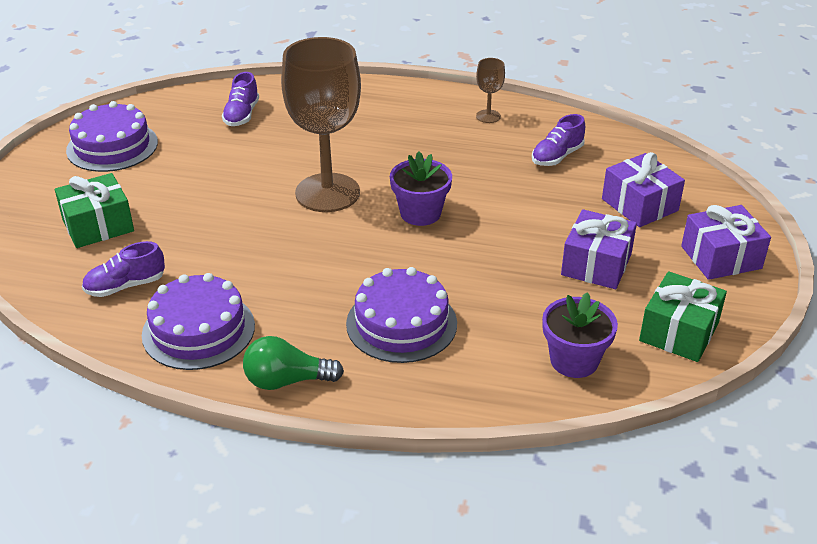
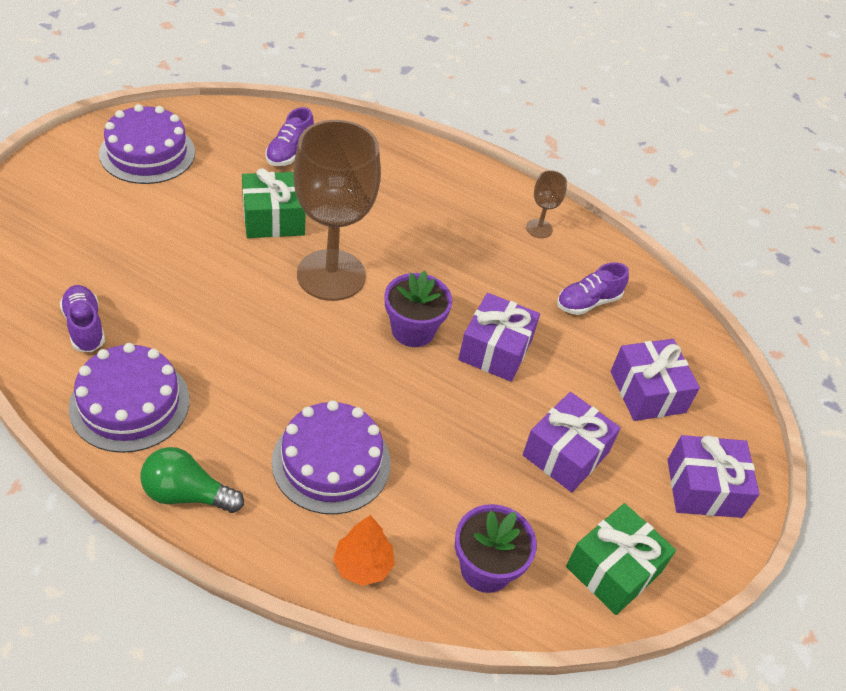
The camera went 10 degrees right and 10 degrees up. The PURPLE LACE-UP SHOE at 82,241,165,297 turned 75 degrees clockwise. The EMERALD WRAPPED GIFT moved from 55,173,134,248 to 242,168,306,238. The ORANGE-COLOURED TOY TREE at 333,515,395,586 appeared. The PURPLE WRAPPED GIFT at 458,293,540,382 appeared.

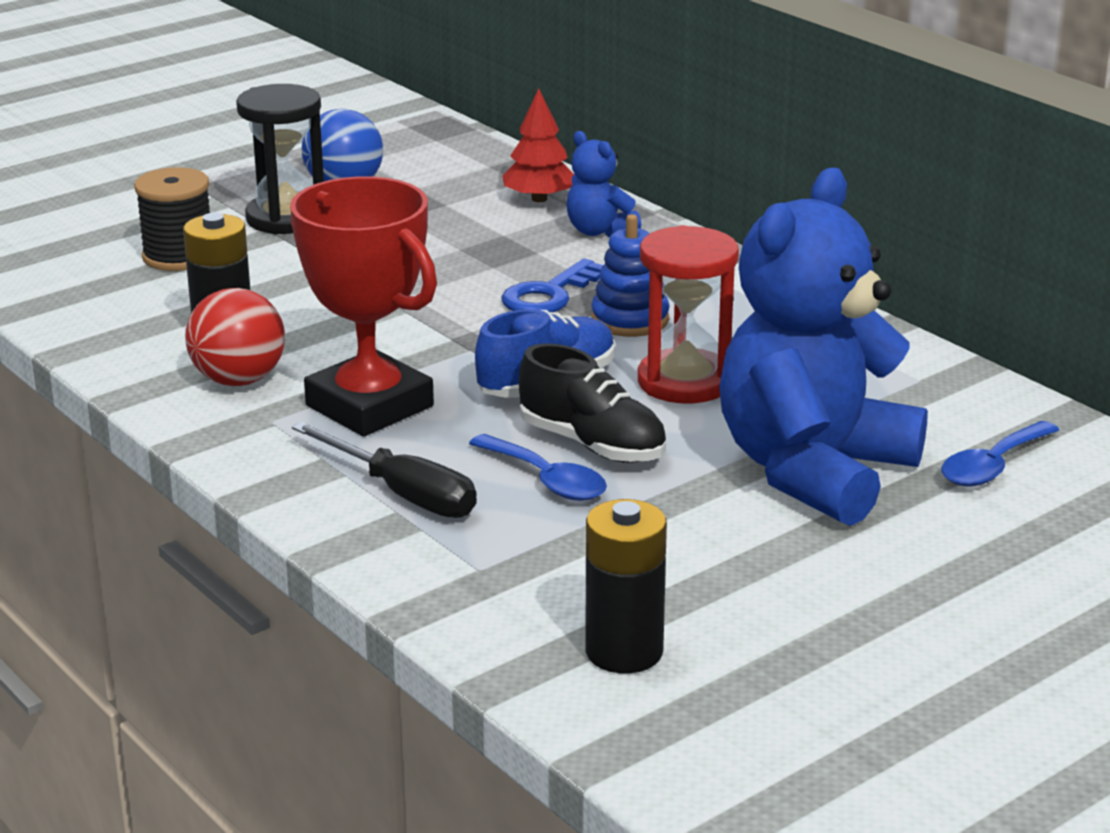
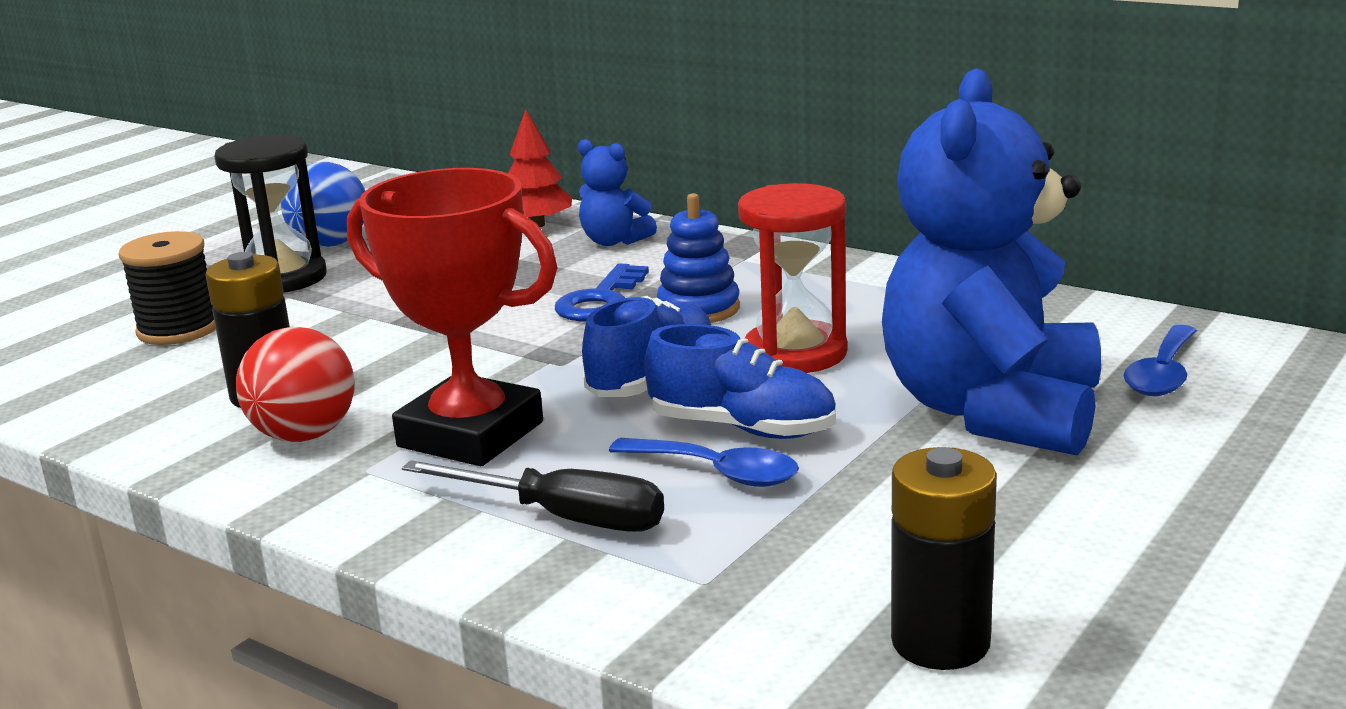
The camera went 15 degrees left and 5 degrees down. The BLACK LACE-UP SHOE at 519,343,666,463 became the ROYAL BLUE LACE-UP SHOE at 644,324,836,439.

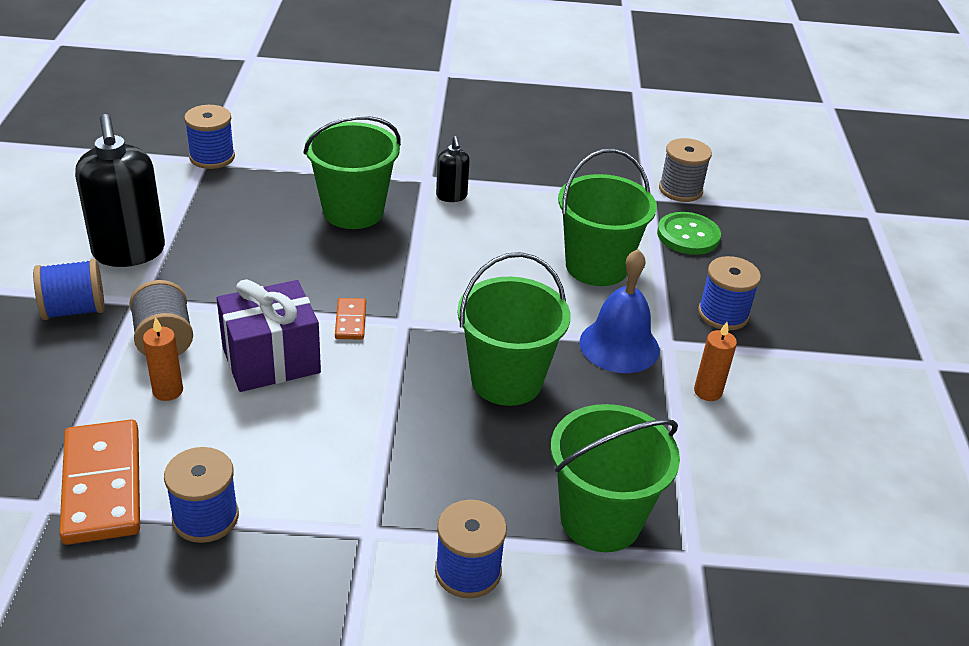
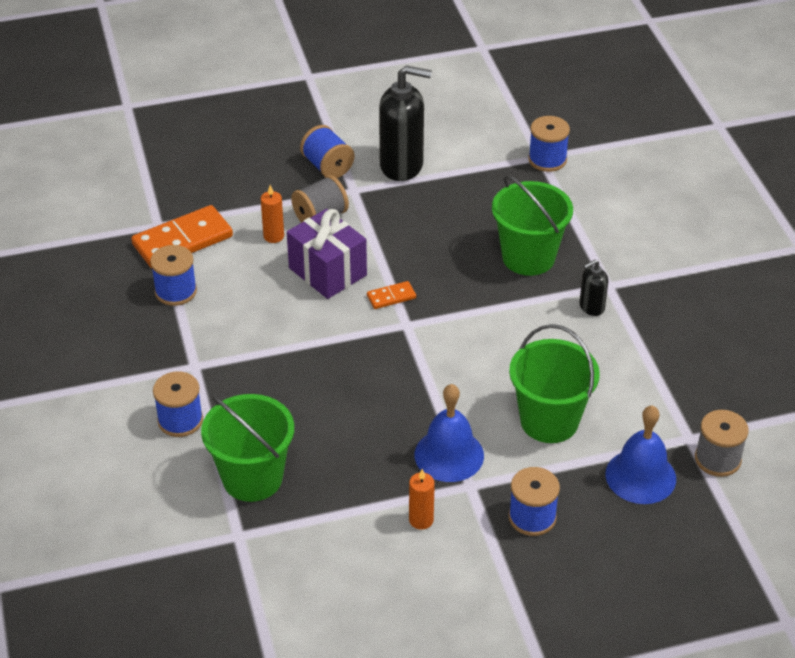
The camera went 75 degrees right and 5 degrees up. The BLACK PUMP BOTTLE at 75,114,165,267 turned 135 degrees counterclockwise. The EMERALD SEWING BUTTON at 657,212,721,255 was replaced by the ROYAL BLUE HAND BELL at 606,405,676,504. The EMERALD BUCKET at 457,252,570,406 disappeared.

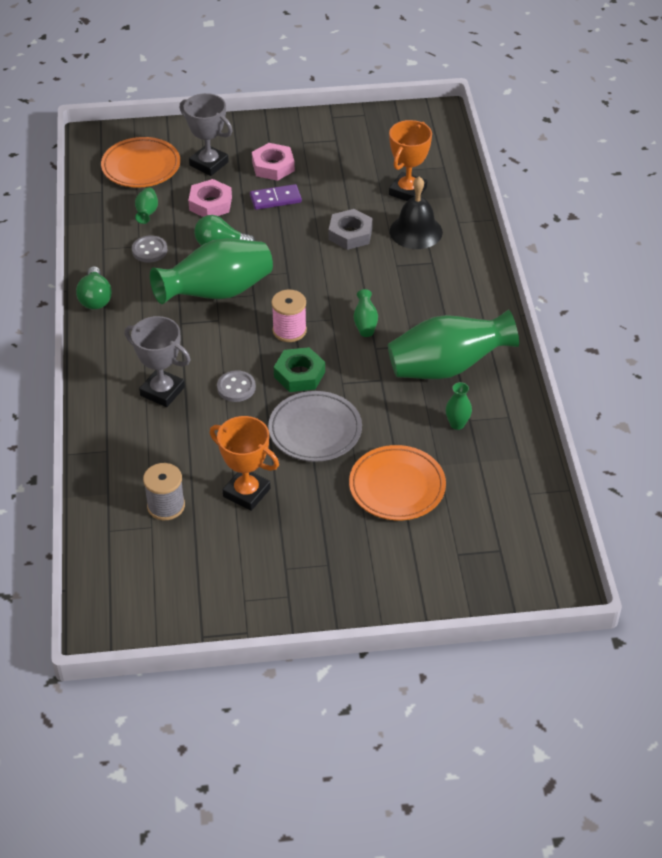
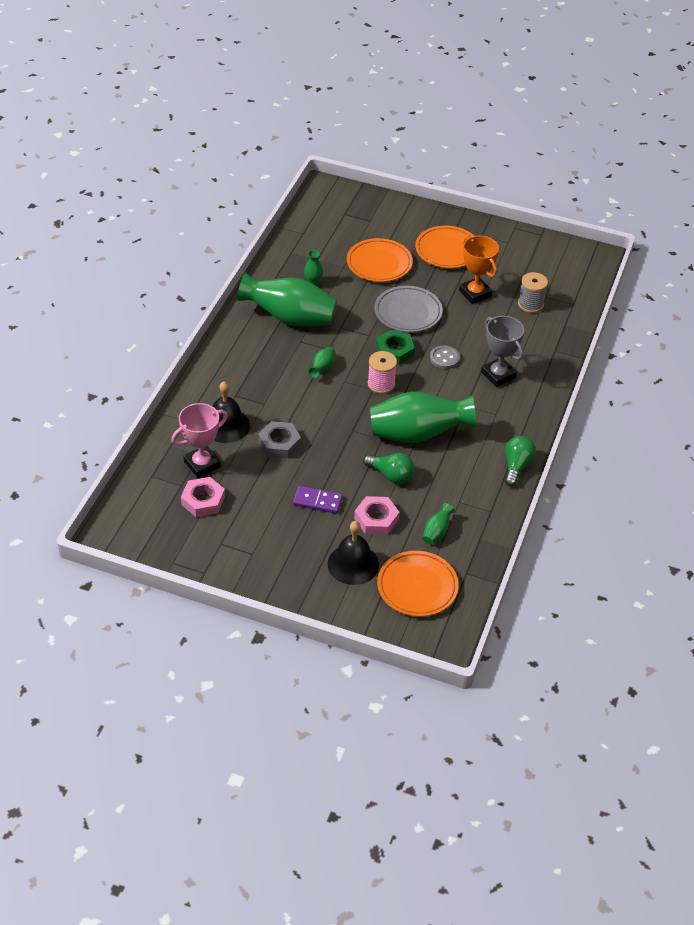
The camera went 155 degrees left and 0 degrees up. The ORANGE-COLOURED TROPHY at 389,120,432,201 became the ROSE-PINK TROPHY at 171,403,228,478. The ROSE-PINK HEX NUT moved from 252,143,295,181 to 181,477,225,517. The GREY TROPHY at 180,93,233,176 was replaced by the BLACK HAND BELL at 328,521,379,585. The ORANGE-COLOURED DINNER PLATE at 415,226,474,268 appeared. The GREY SEWING BUTTON at 132,235,167,263 disappeared.

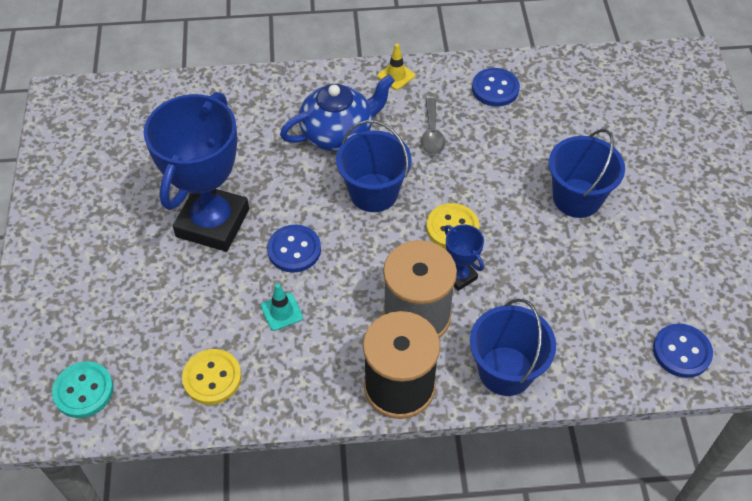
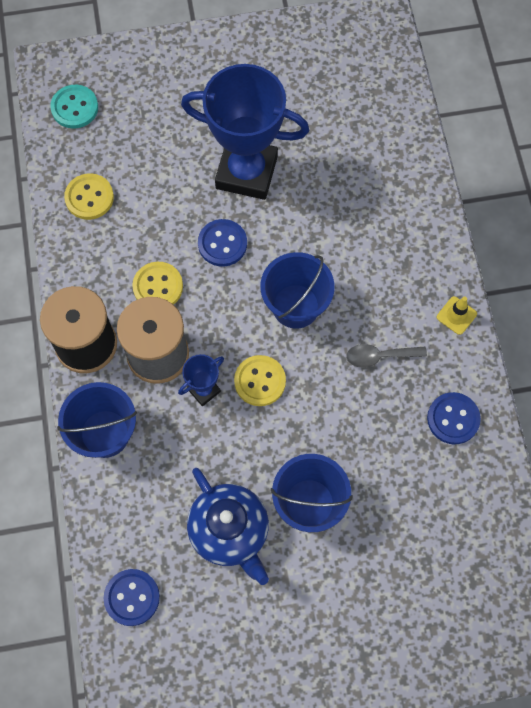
The camera went 85 degrees right and 15 degrees up. The YELLOW SEWING BUTTON at 132,262,183,305 appeared. The ROYAL BLUE TEA POT moved from 280,74,395,151 to 187,468,269,585. The TURQUOISE ROAD CONE at 261,283,303,331 disappeared.

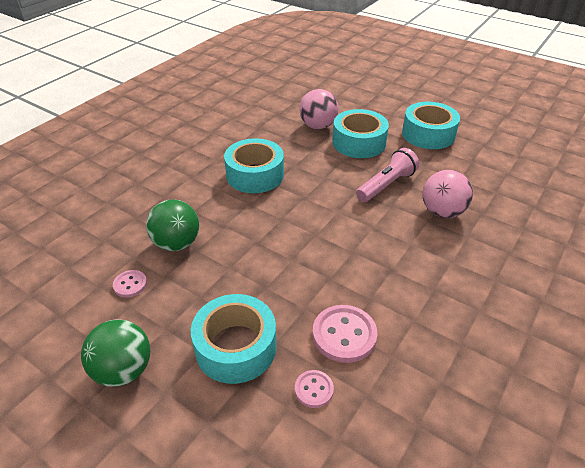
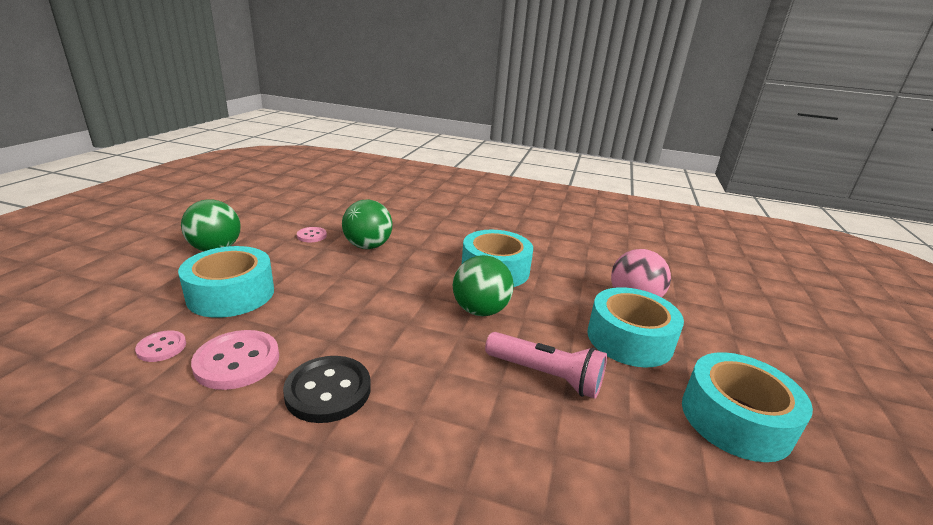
The camera went 70 degrees right and 15 degrees down. The BLACK SEWING BUTTON at 283,356,371,423 appeared. The EMERALD SPHERE at 453,255,514,316 appeared. The ROSE-PINK SPHERE at 422,170,473,218 disappeared.

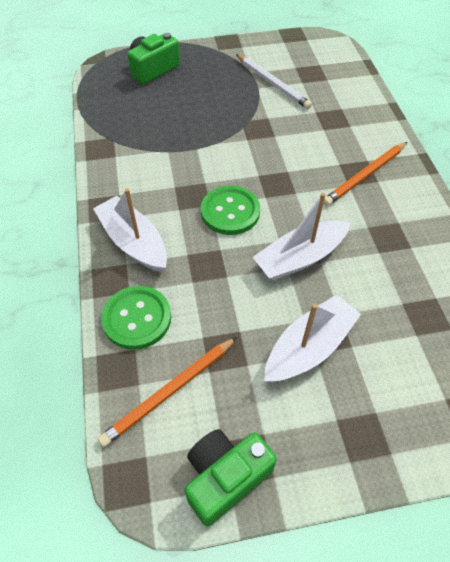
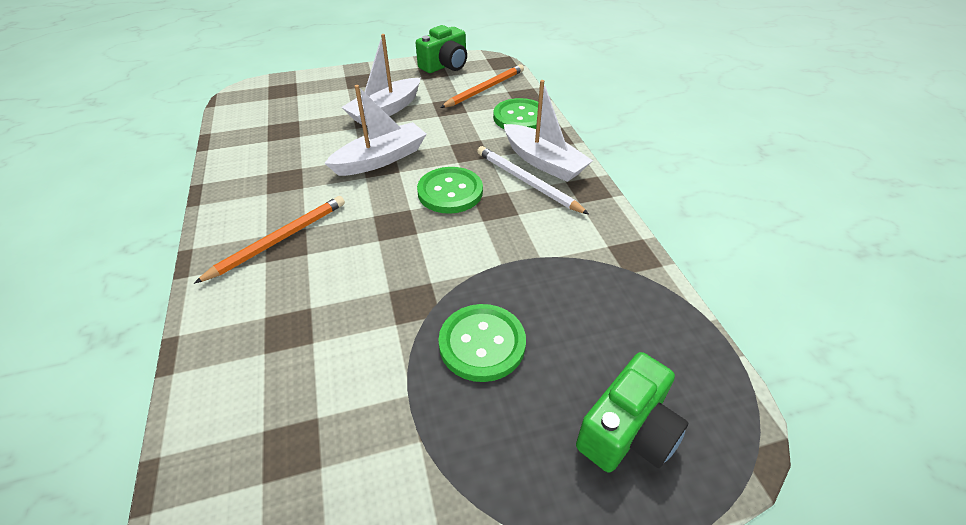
The camera went 175 degrees right and 10 degrees down. The EMERALD SEWING BUTTON at 438,304,526,382 appeared. The WHITE WOODEN PENCIL moved from 236,54,312,109 to 477,146,589,214.

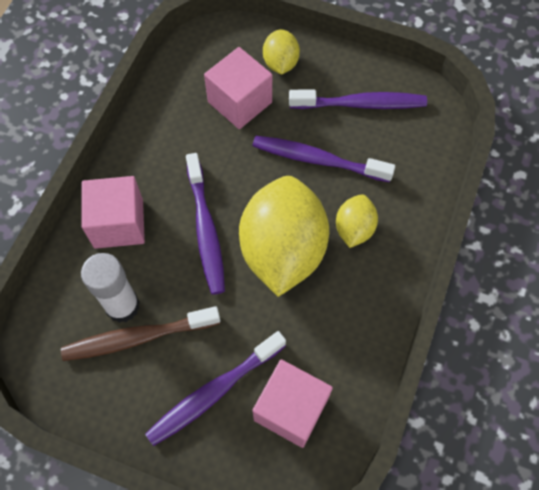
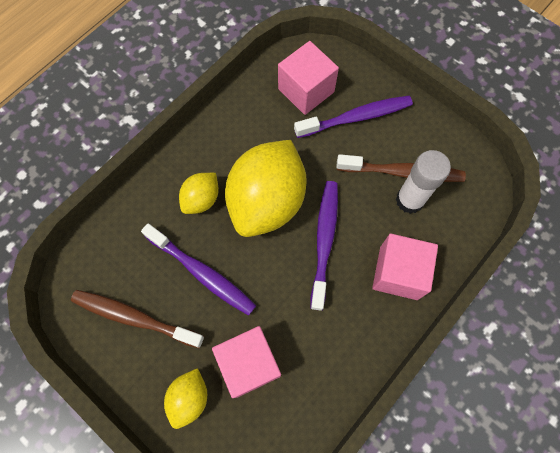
The camera went 160 degrees left and 5 degrees up. The PURPLE TOOTHBRUSH at 289,89,427,109 became the DARK BROWN TOOTHBRUSH at 71,290,204,348.

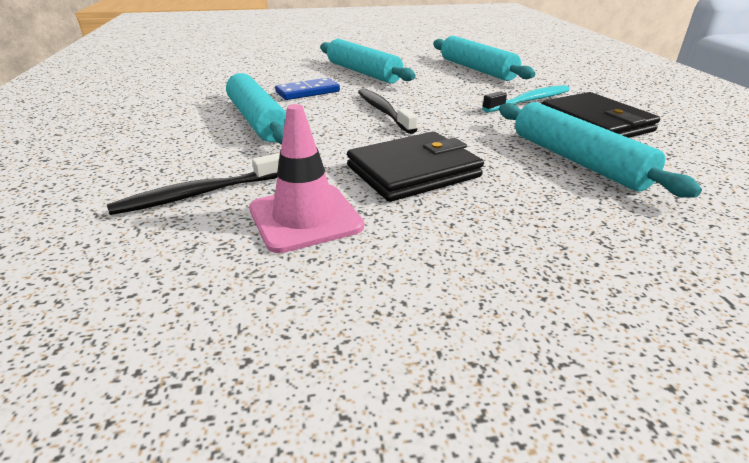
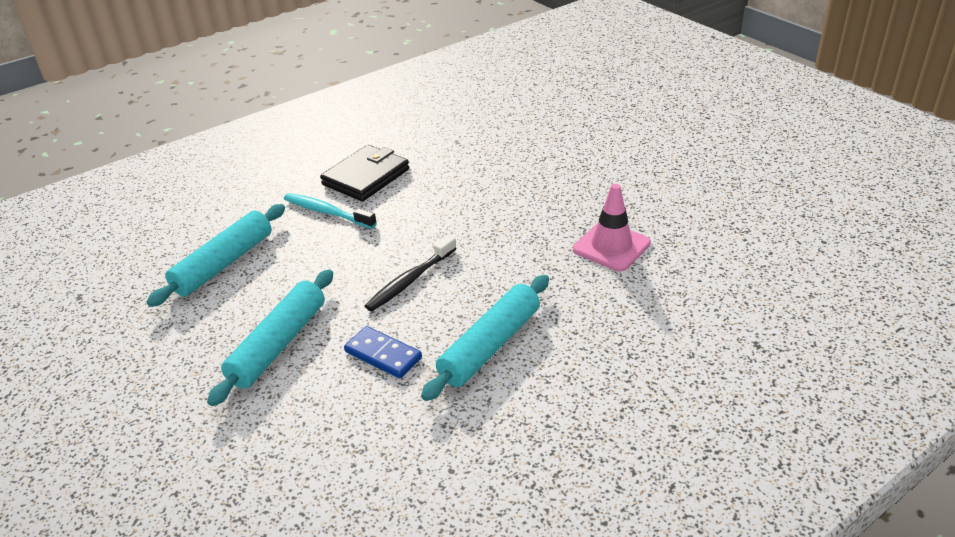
The camera went 115 degrees left and 5 degrees up. The BLACK TOOTHBRUSH at 107,153,280,215 disappeared. The BLACK BILLFOLD at 347,132,484,202 disappeared. The TURQUOISE DOUGH ROLLER at 499,102,702,198 disappeared.

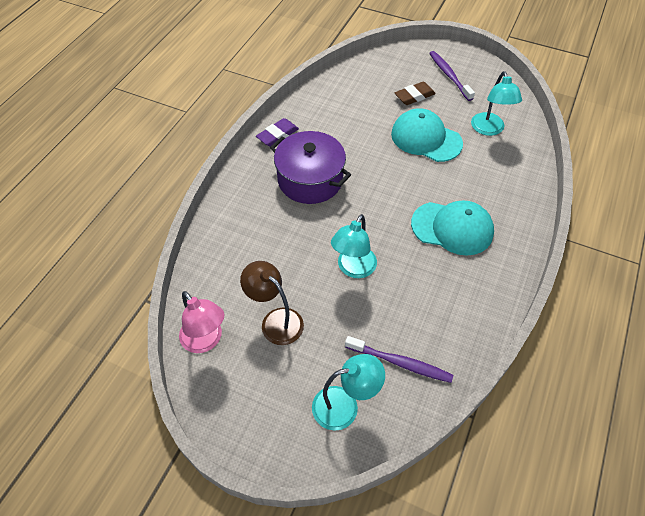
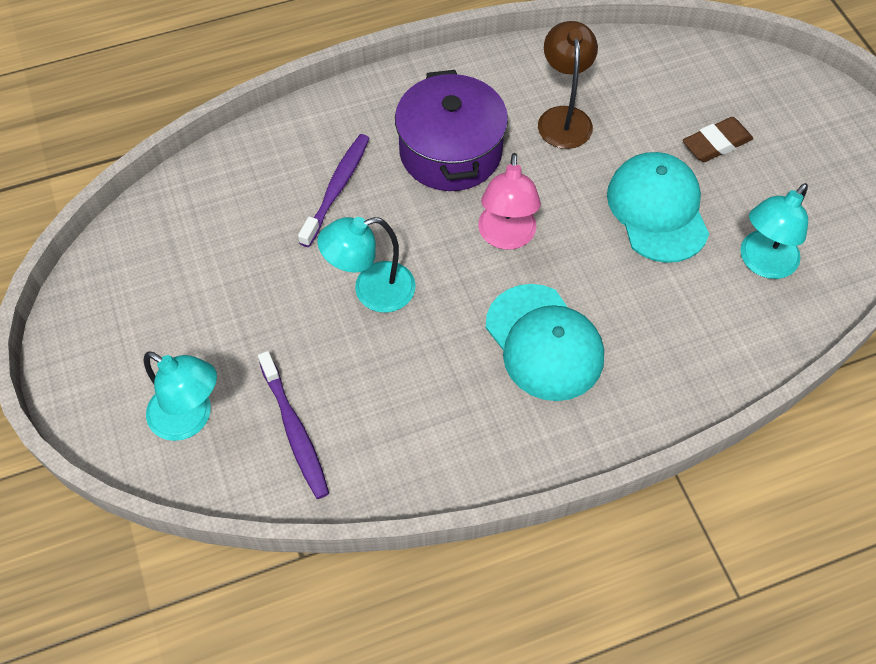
The camera went 45 degrees right and 5 degrees up. The PURPLE TOOTHBRUSH moved from 429,51,475,101 to 298,134,370,247. The ROSE-PINK READING LAMP moved from 179,291,224,353 to 478,153,541,250. The DARK BROWN READING LAMP moved from 240,261,304,345 to 538,21,598,149. The DARK BROWN GUM ERASER at 395,82,436,105 turned 45 degrees counterclockwise. The PURPLE GUM ERASER at 256,118,299,147 disappeared.

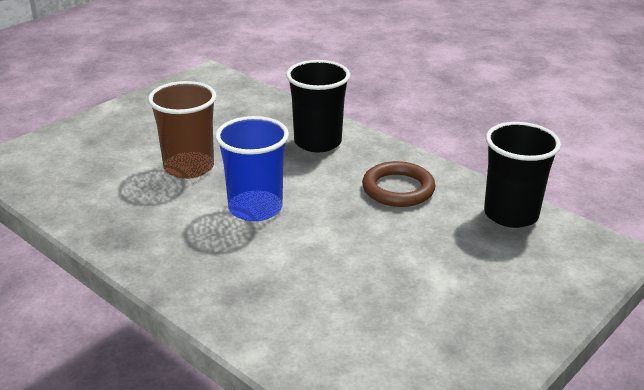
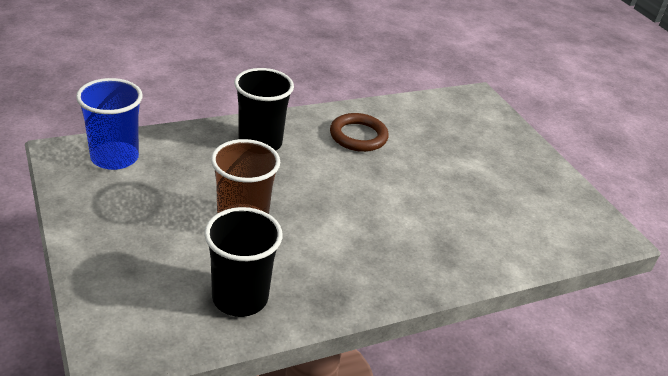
The camera went 70 degrees left and 5 degrees up. The ROYAL BLUE TUMBLER moved from 215,116,289,221 to 76,78,143,170. The BLACK TUMBLER moved from 484,122,561,228 to 204,207,283,317.

